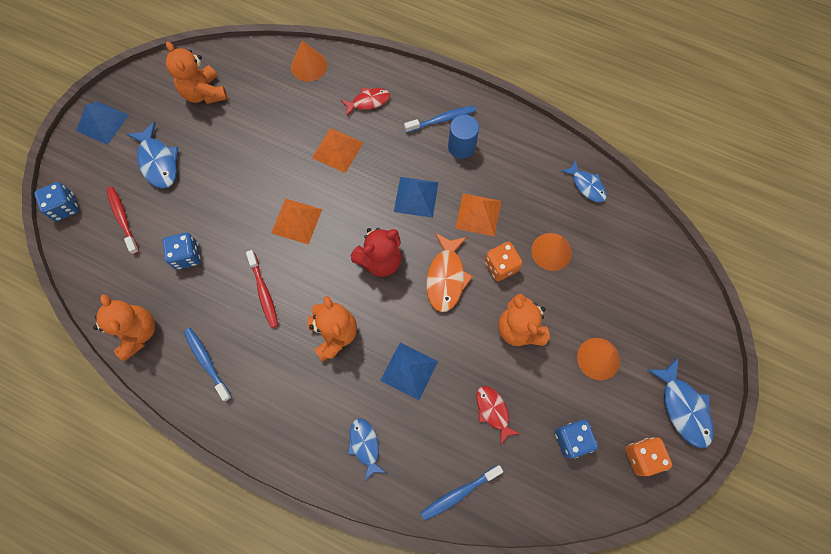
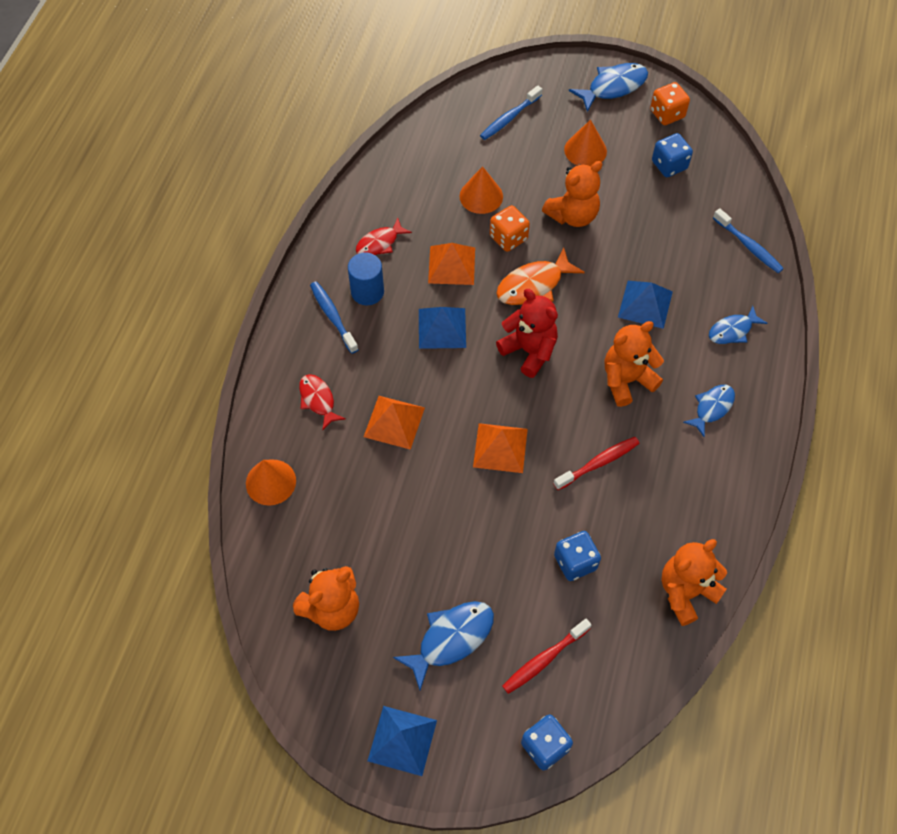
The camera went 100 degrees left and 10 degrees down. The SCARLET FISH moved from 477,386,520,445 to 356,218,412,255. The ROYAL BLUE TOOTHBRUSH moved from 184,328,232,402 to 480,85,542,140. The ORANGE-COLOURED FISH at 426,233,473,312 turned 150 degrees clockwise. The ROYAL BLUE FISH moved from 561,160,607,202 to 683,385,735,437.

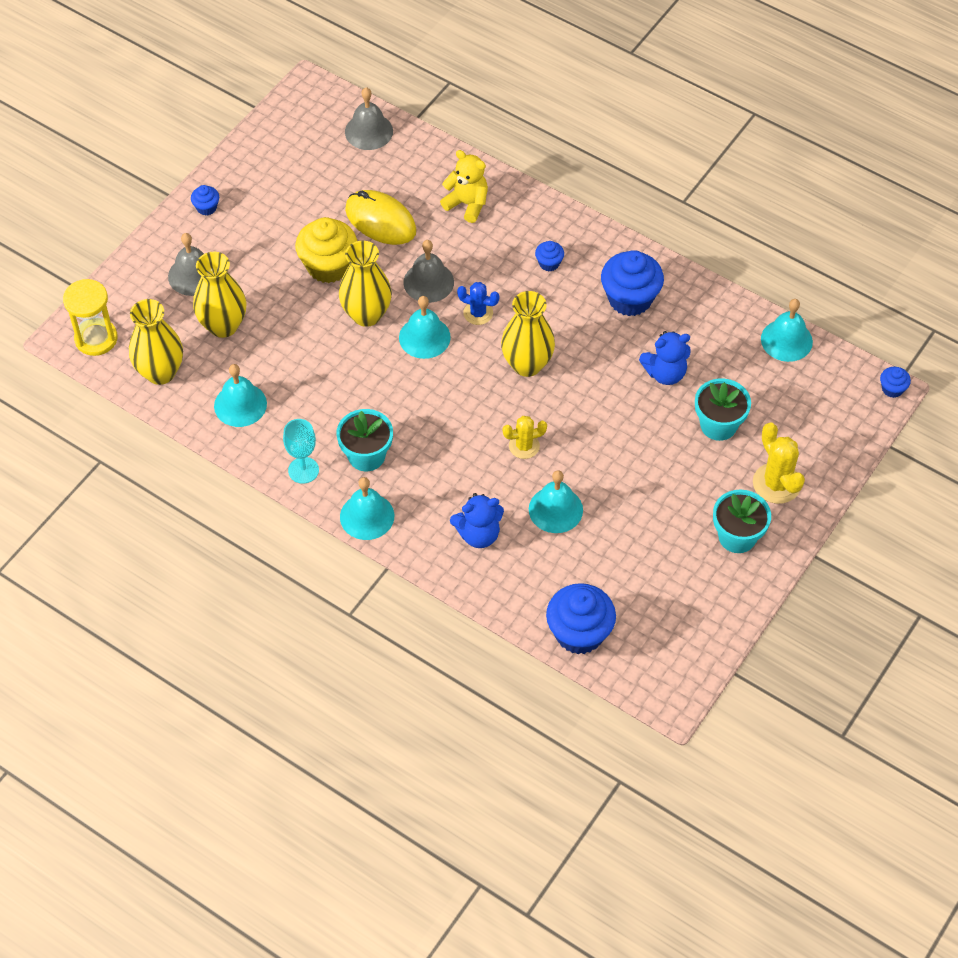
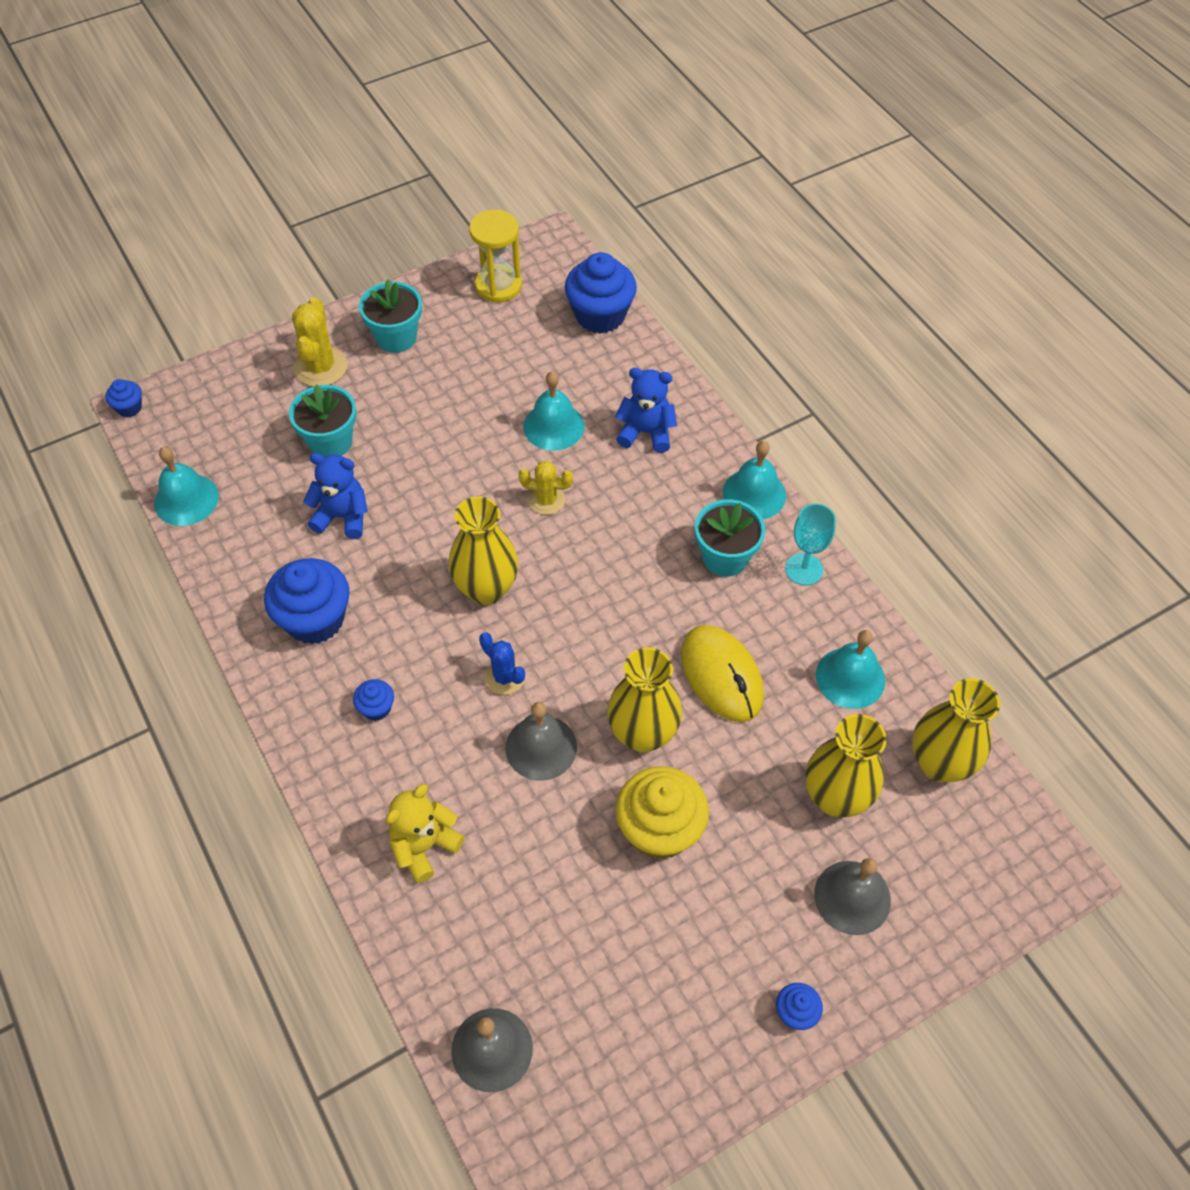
The camera went 155 degrees left and 0 degrees up. The YELLOW STUFFED BEAR at 440,150,488,223 turned 75 degrees clockwise. The YELLOW HOURGLASS moved from 63,279,118,356 to 469,209,522,302. The YELLOW PC MOUSE moved from 345,190,416,245 to 681,625,764,722. The TURQUOISE HAND BELL at 399,296,451,359 disappeared.

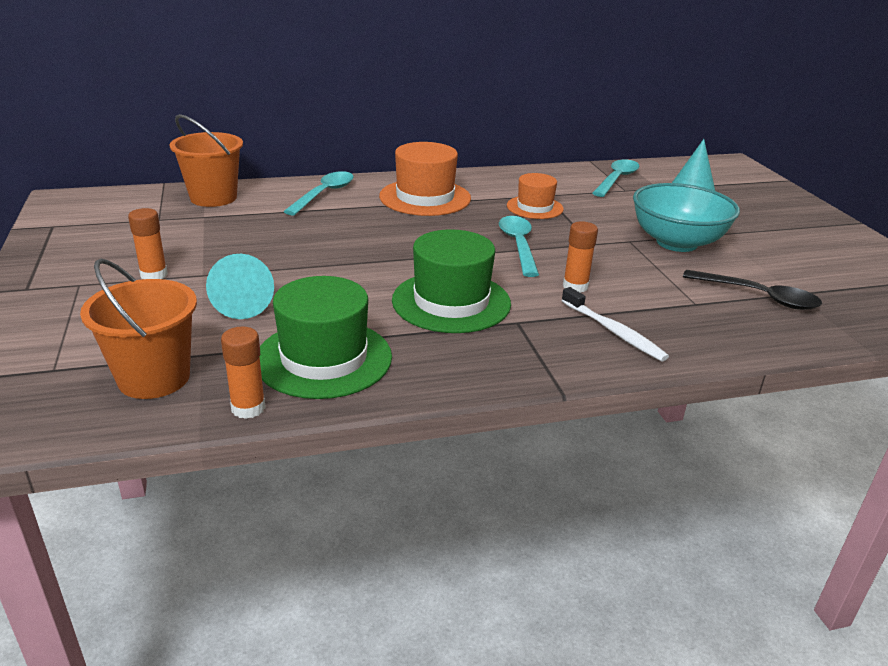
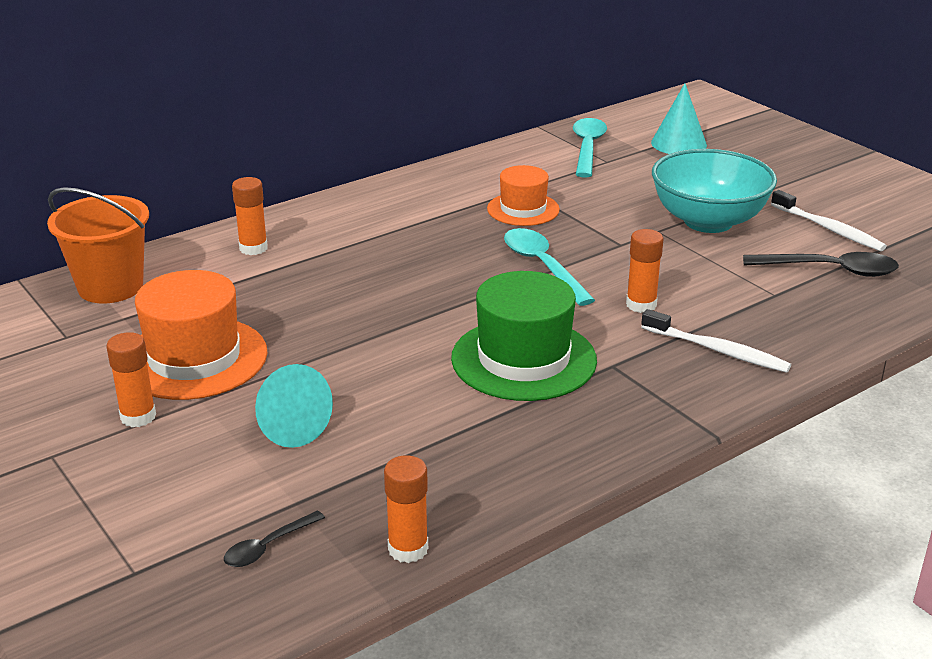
The camera went 20 degrees left and 0 degrees up. The ORANGE-COLOURED TALL HAT moved from 379,142,471,216 to 135,270,267,400. The ORANGE-COLOURED BUCKET at 80,258,197,399 was replaced by the BLACK SPOON at 224,511,325,567. The TURQUOISE SPOON at 283,171,354,215 was replaced by the ORANGE-COLOURED GLUE STICK at 232,177,268,255. The WHITE TOOTHBRUSH at 771,190,887,251 appeared. The EMERALD TALL HAT at 259,276,392,399 disappeared.

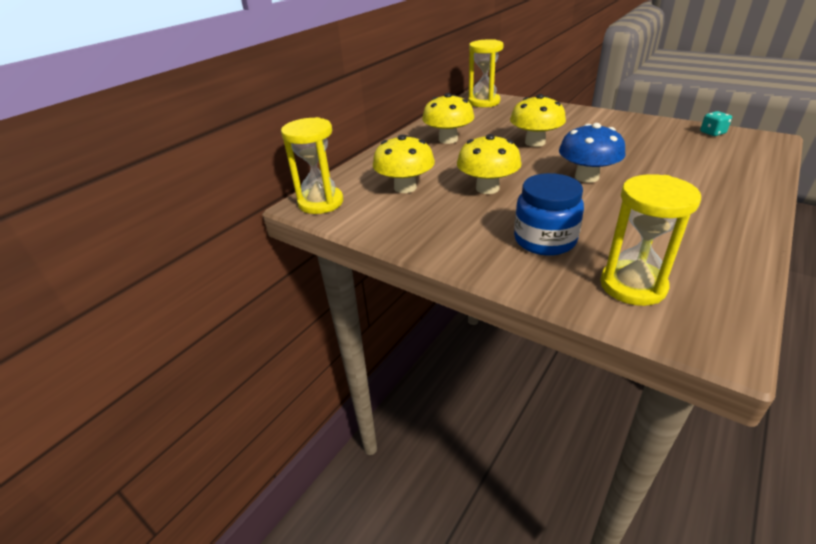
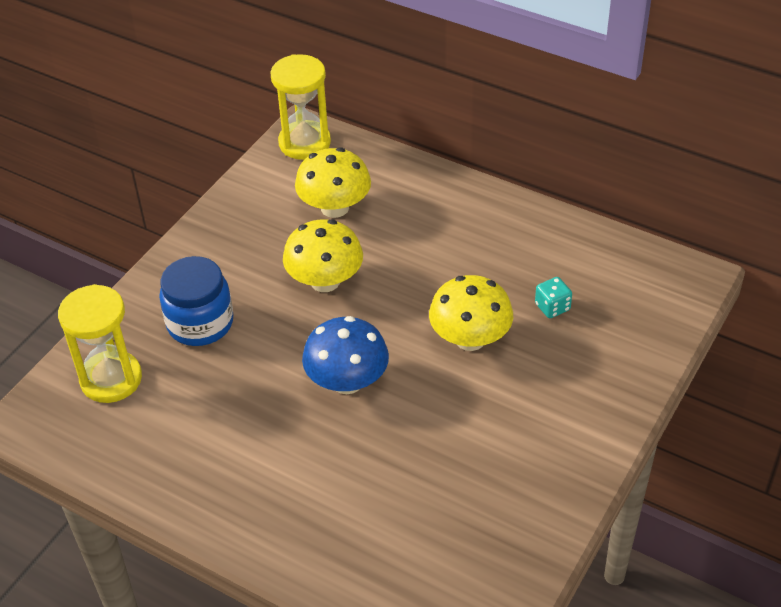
The camera went 85 degrees right and 10 degrees up. The TURQUOISE GAME DIE moved from 700,111,732,136 to 535,277,572,318. The YELLOW FUNGUS at 422,93,474,144 disappeared. The YELLOW HOURGLASS at 468,39,504,107 disappeared.

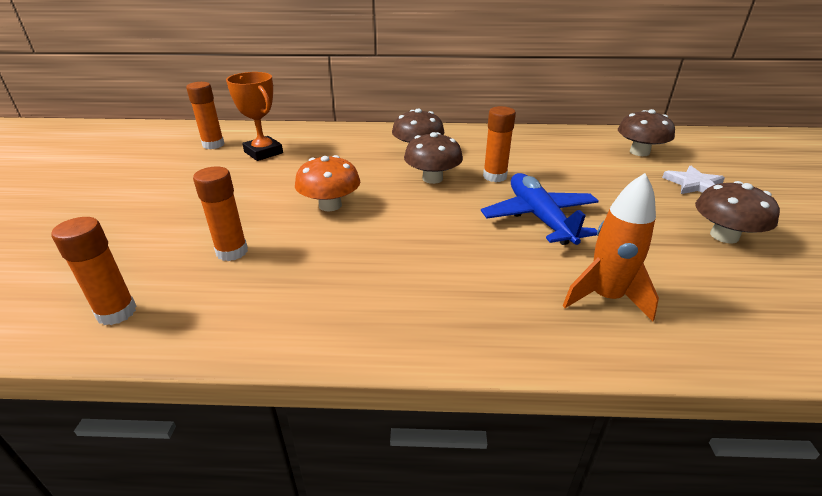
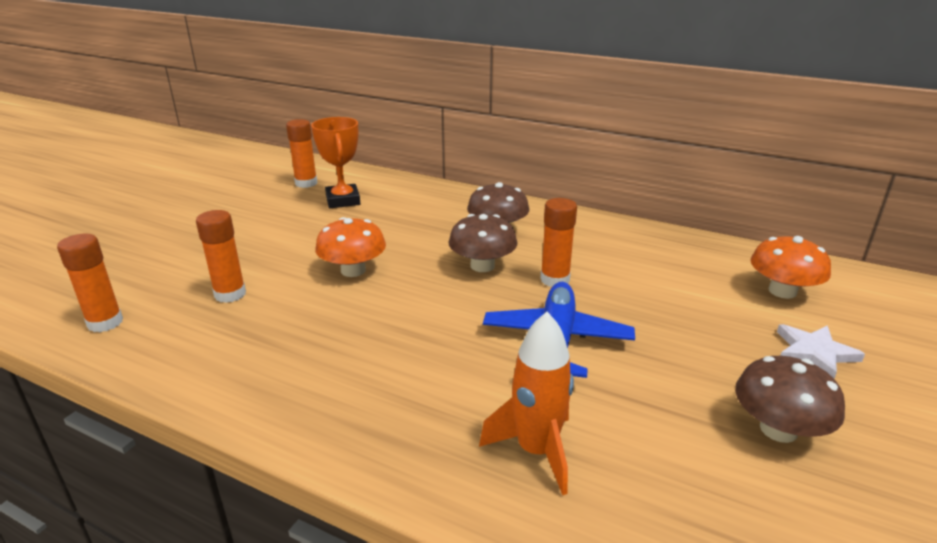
The camera went 25 degrees right and 5 degrees down. The DARK BROWN FUNGUS at 618,109,675,156 became the ORANGE-COLOURED FUNGUS at 750,236,831,299.

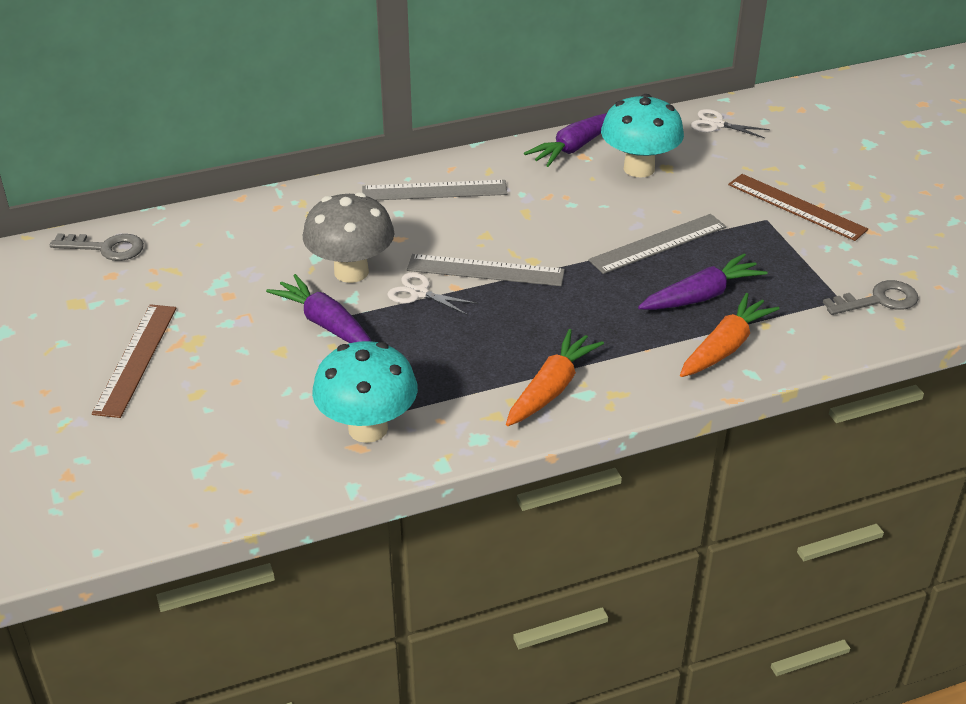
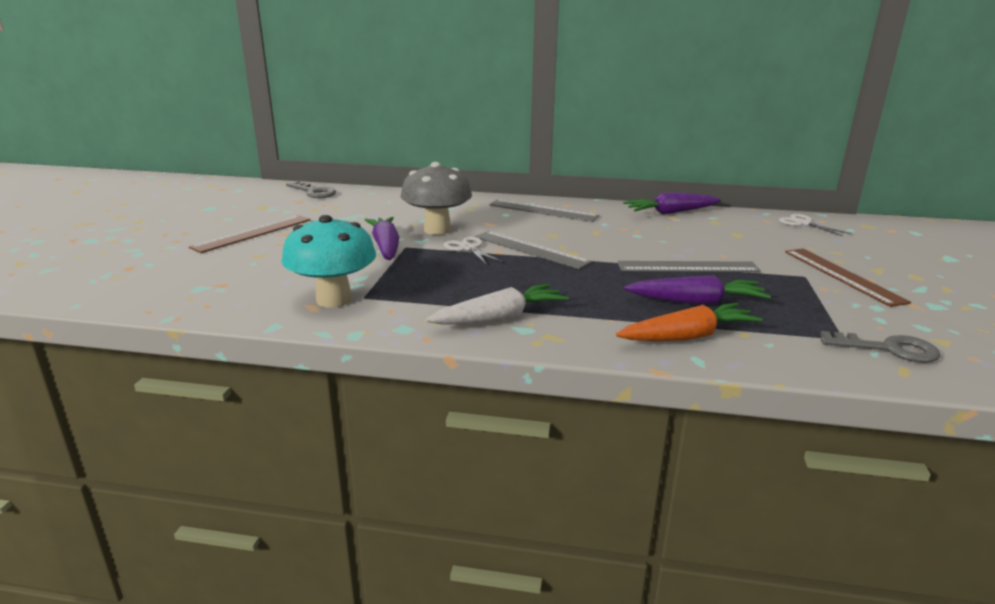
The camera went 30 degrees right and 15 degrees down. The ORANGE-COLOURED CARROT at 506,329,604,426 became the WHITE CARROT at 426,284,569,325. The TURQUOISE FUNGUS at 601,94,684,178 disappeared.

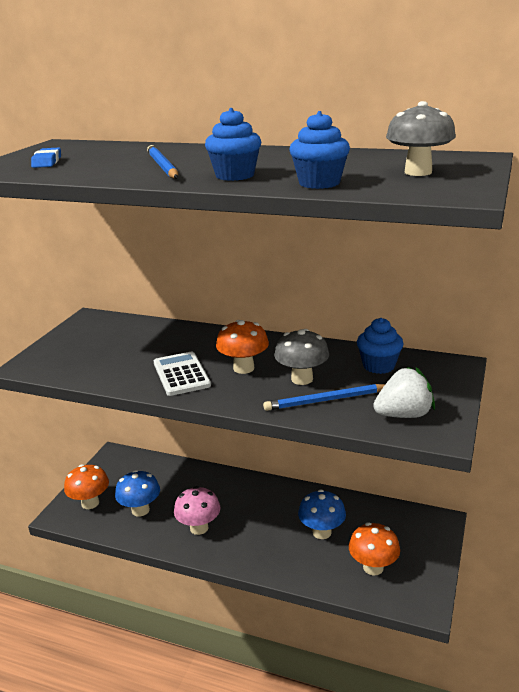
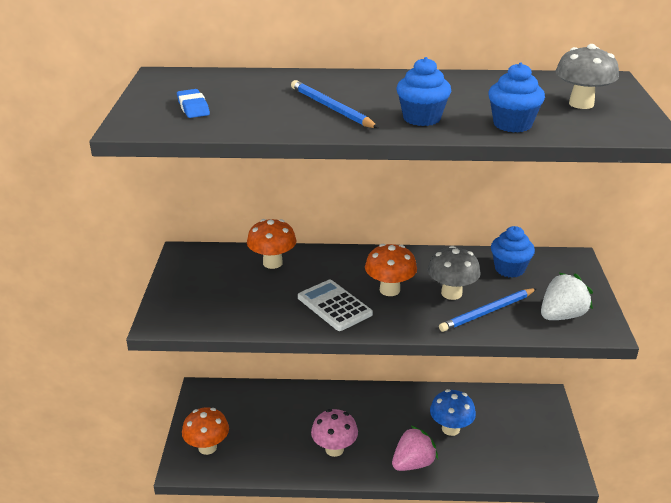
The camera went 20 degrees left and 5 degrees up. The ORANGE-COLOURED FUNGUS moved from 349,522,400,576 to 247,219,296,269. The ROSE-PINK TOY STRAWBERRY at 392,426,438,471 appeared. The ROYAL BLUE FUNGUS at 115,470,160,517 disappeared.

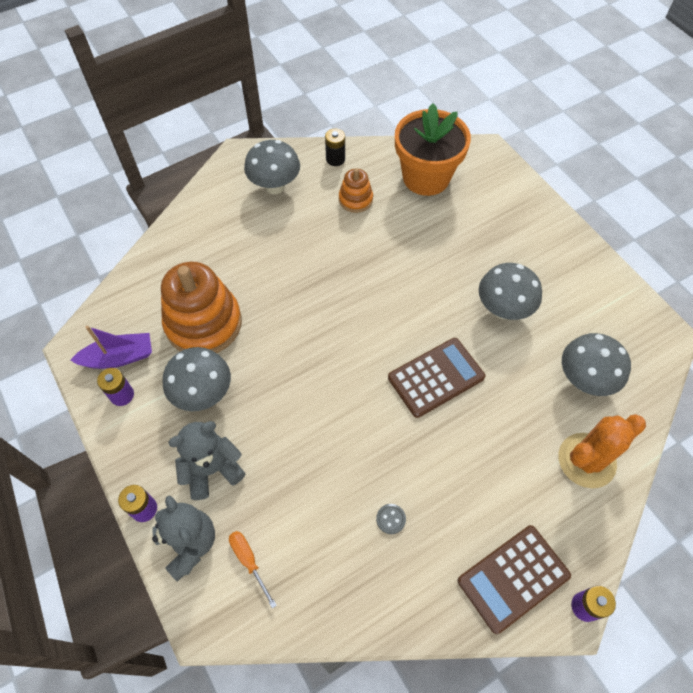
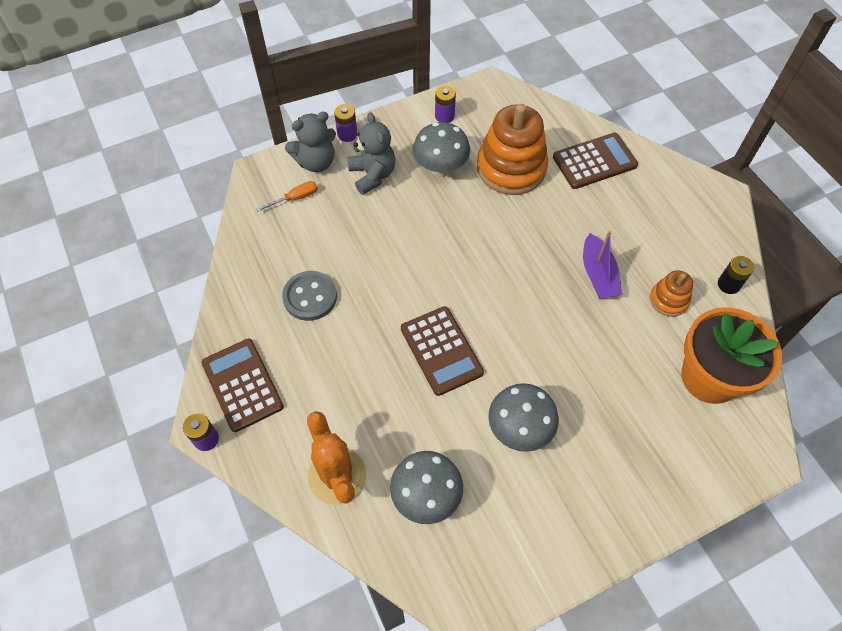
The camera went 95 degrees right and 0 degrees up. The GREY SEWING BUTTON at 376,504,406,534 changed to 2.10 times the size. The DARK BROWN CALCULATOR at 553,133,638,189 appeared. The PURPLE SAILBOAT moved from 70,326,152,369 to 583,231,622,298. The GREY FUNGUS at 244,140,300,194 disappeared.

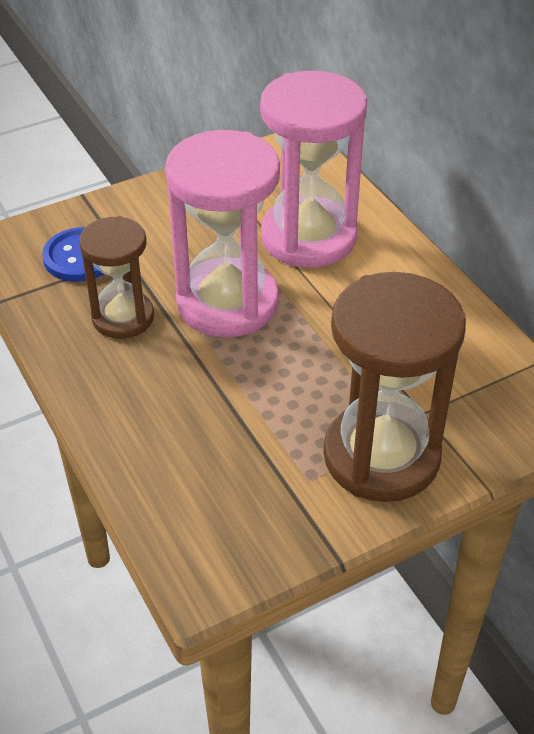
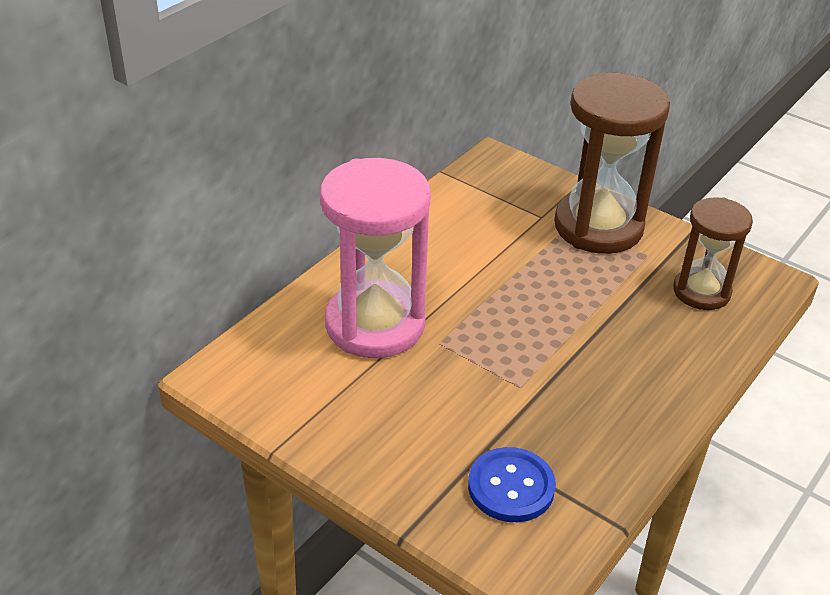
The camera went 115 degrees left and 5 degrees down. The DARK BROWN HOURGLASS moved from 79,216,154,339 to 673,197,753,310. The ROSE-PINK HOURGLASS at 165,130,280,337 disappeared.

